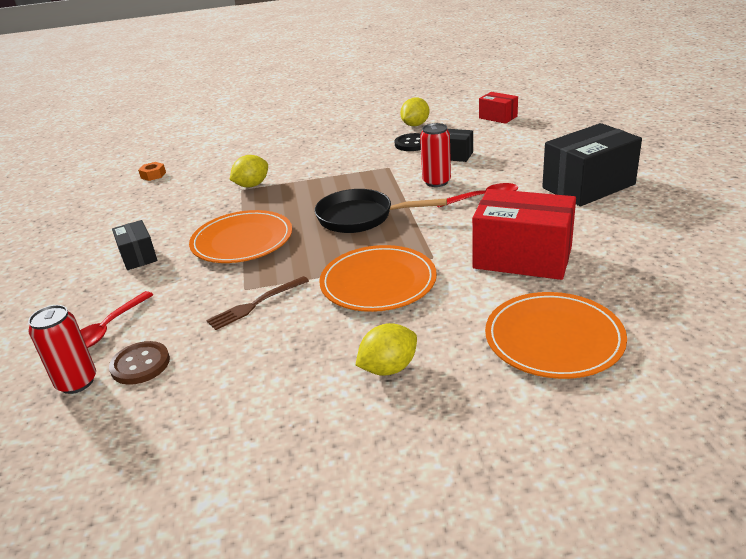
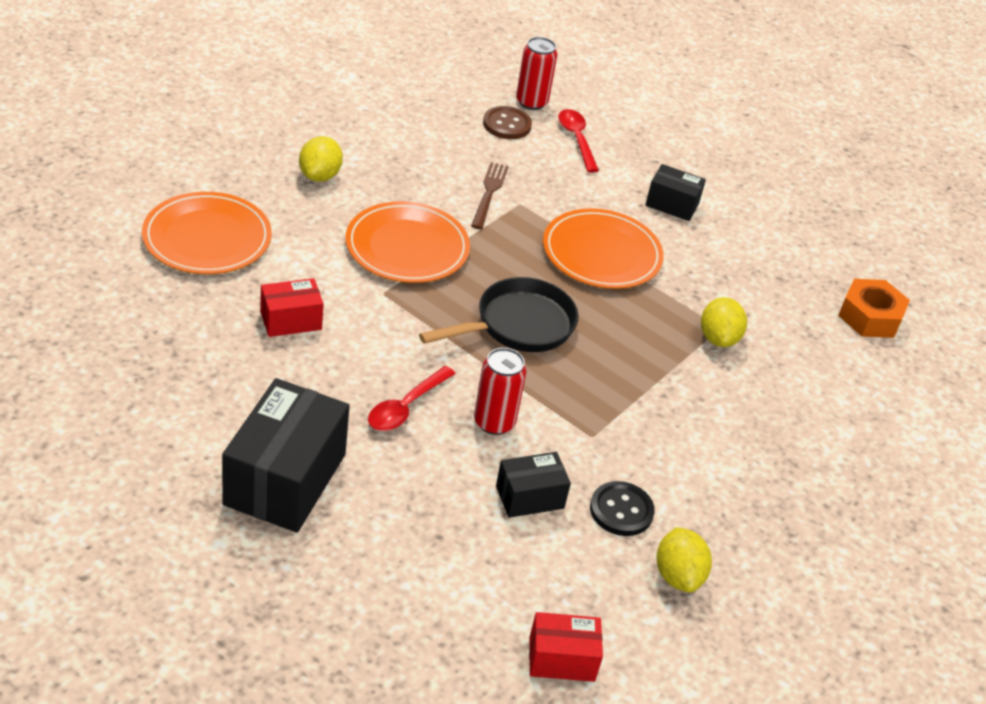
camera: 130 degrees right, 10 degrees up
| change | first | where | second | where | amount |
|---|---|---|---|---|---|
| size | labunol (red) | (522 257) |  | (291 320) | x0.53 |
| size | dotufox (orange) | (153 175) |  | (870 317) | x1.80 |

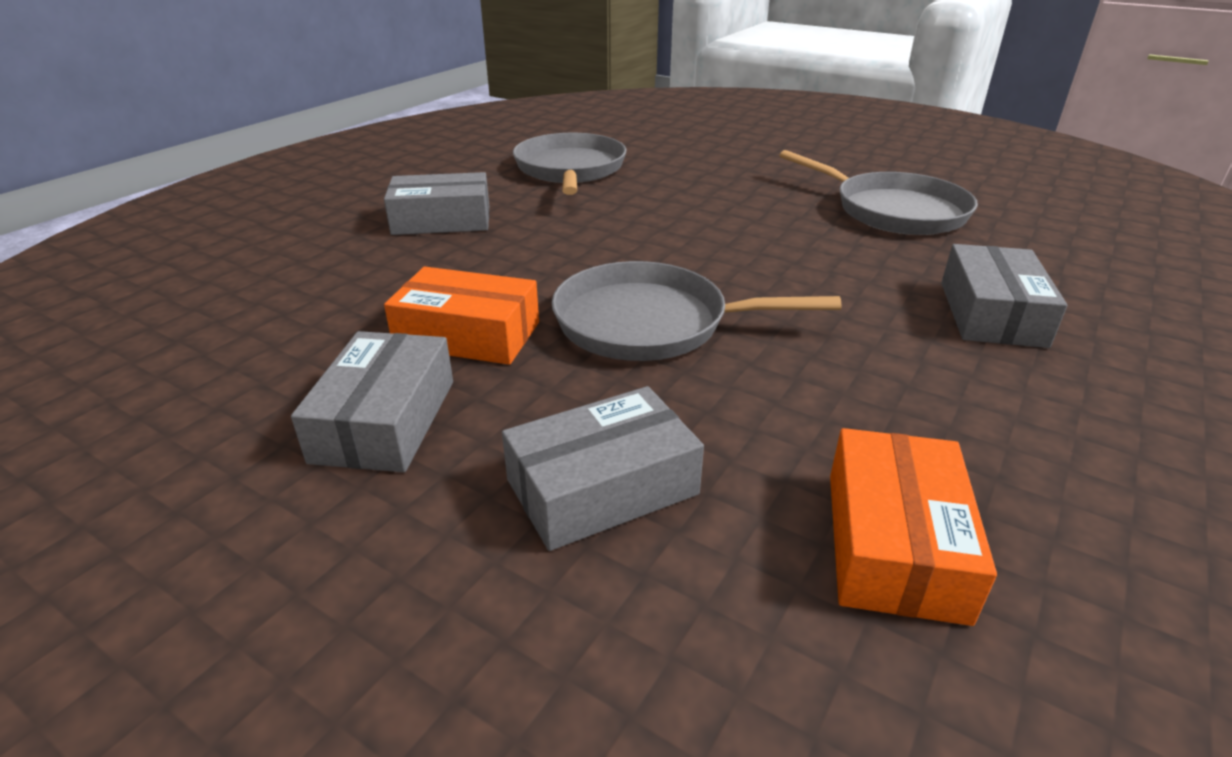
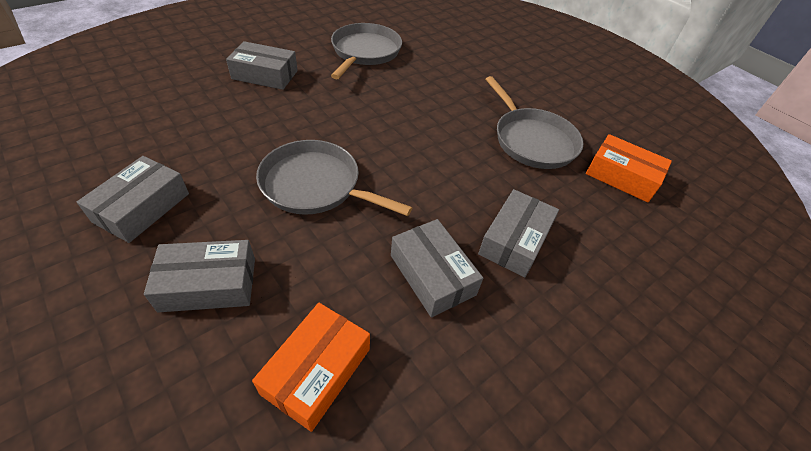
camera: 15 degrees right, 15 degrees up
| change | first | where | second | where | amount |
|---|---|---|---|---|---|
| appeared |  |  | labunol (grey) | (432 275) |  |
| relocated | labunol (orange) | (467 334) |  | (622 176) |  |

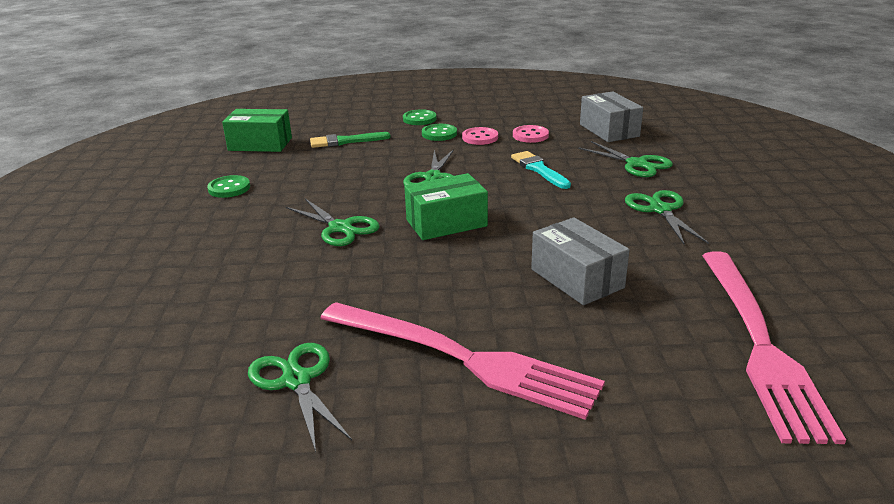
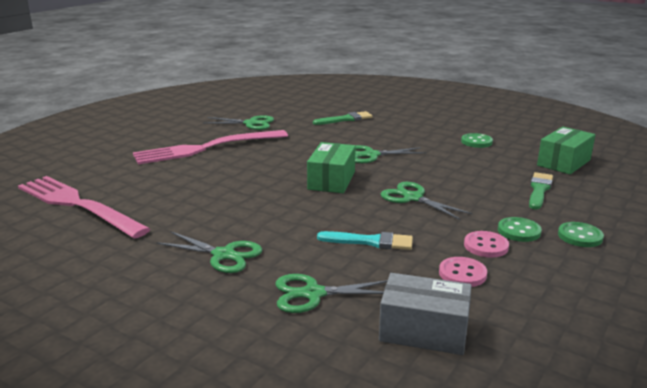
camera: 125 degrees right, 5 degrees down
| change | first | where | second | where | amount |
|---|---|---|---|---|---|
| appeared |  |  | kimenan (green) | (345 119) |  |
| missing | labunol (grey) | (577 278) |  |  |  |

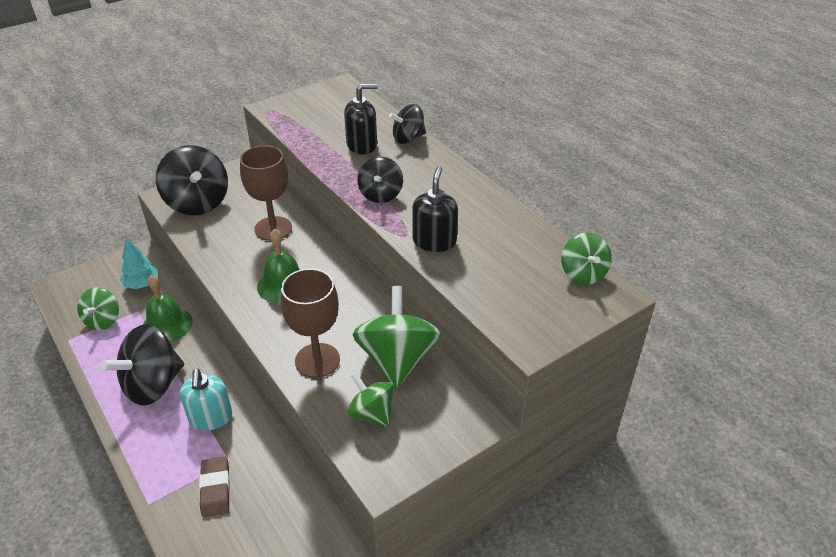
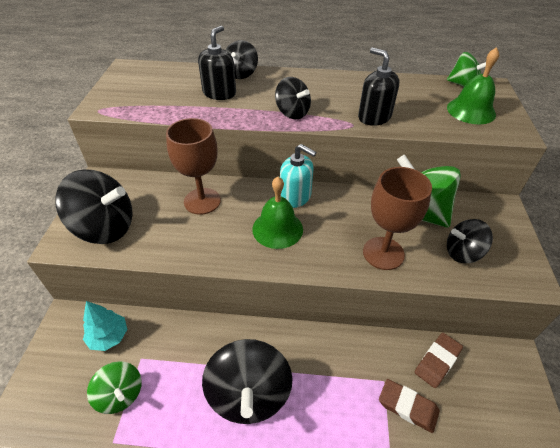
camera: 50 degrees left, 5 degrees up
| change | first | where | second | where | amount |
|---|---|---|---|---|---|
| relocated | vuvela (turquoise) | (210 417) |  | (295 197) |  |
| appeared |  |  | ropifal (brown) | (437 361) |  |
| relocated | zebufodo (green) | (167 325) |  | (471 111) |  |
| colour | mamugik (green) | (371 413) | mamugik (black) | (462 253) |  |

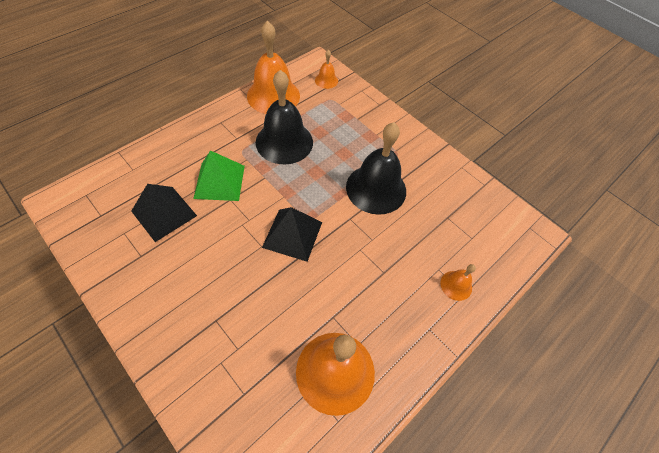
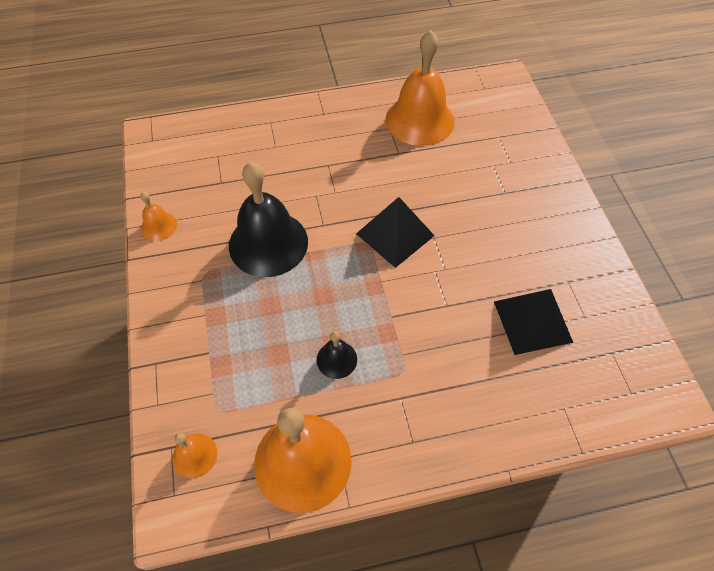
camera: 145 degrees left, 0 degrees up
| change | first | where | second | where | amount |
|---|---|---|---|---|---|
| relocated | zebufodo (orange) | (456 285) |  | (159 226) |  |
| size | zebufodo (black) | (284 142) |  | (336 359) | x0.46 |
| missing | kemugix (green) | (219 181) |  |  |  |

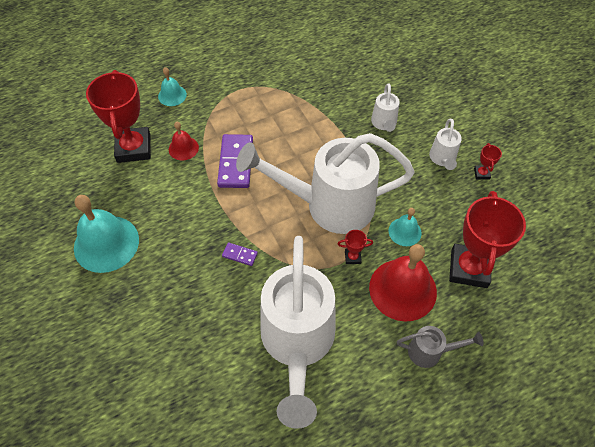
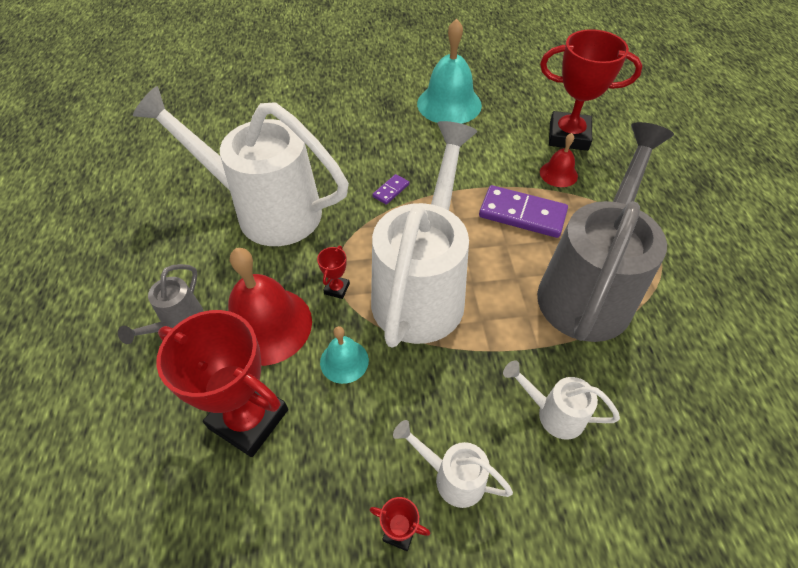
camera: 110 degrees right, 5 degrees down
| change | first | where | second | where | amount |
|---|---|---|---|---|---|
| appeared |  |  | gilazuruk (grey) | (589 288) |  |
| missing | zebufodo (turquoise) | (172 95) |  |  |  |

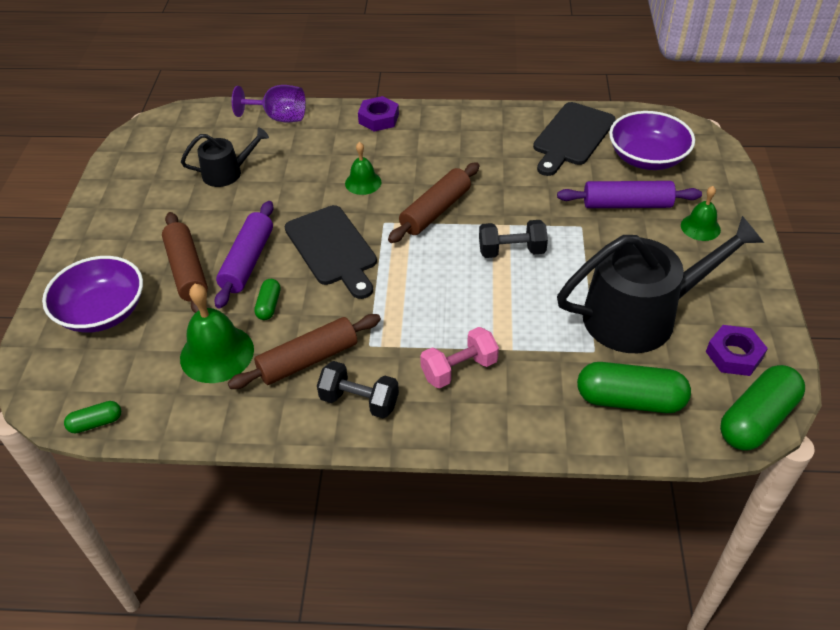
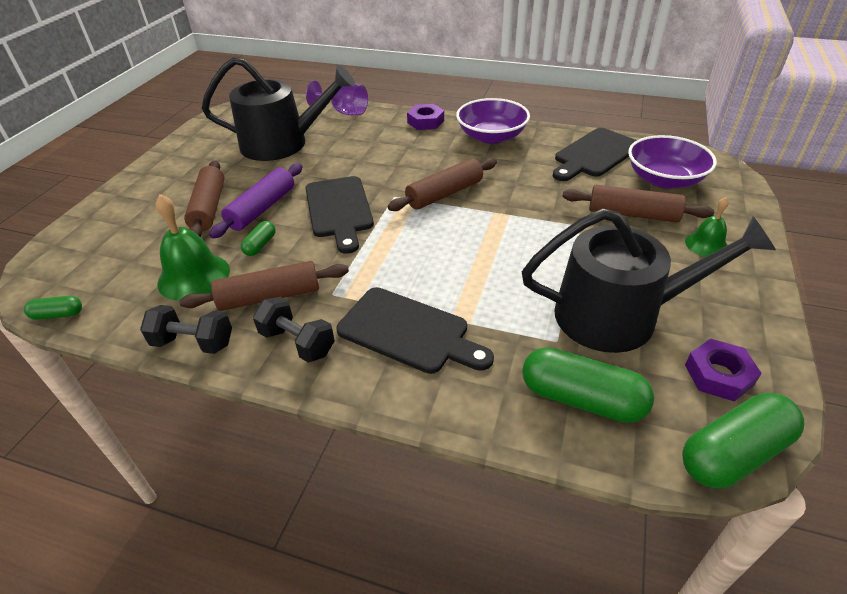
camera: 15 degrees right, 5 degrees down
| change | first | where | second | where | amount |
|---|---|---|---|---|---|
| relocated | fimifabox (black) | (511 251) |  | (193 343) |  |
| size | gilazuruk (black) | (227 173) |  | (282 143) | x1.95 |
| exchanged | fimifabox (pink) | (459 369) | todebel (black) | (408 332) |  |
| relocated | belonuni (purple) | (102 312) |  | (491 136) |  |
| colour | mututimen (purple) | (627 204) | mututimen (brown) | (633 214) |  |
| missing | zebufodo (green) | (363 182) |  |  |  |

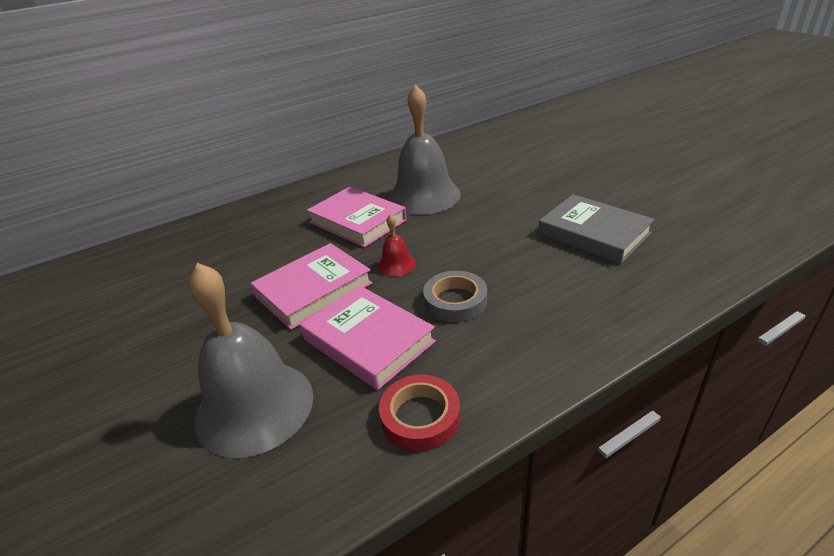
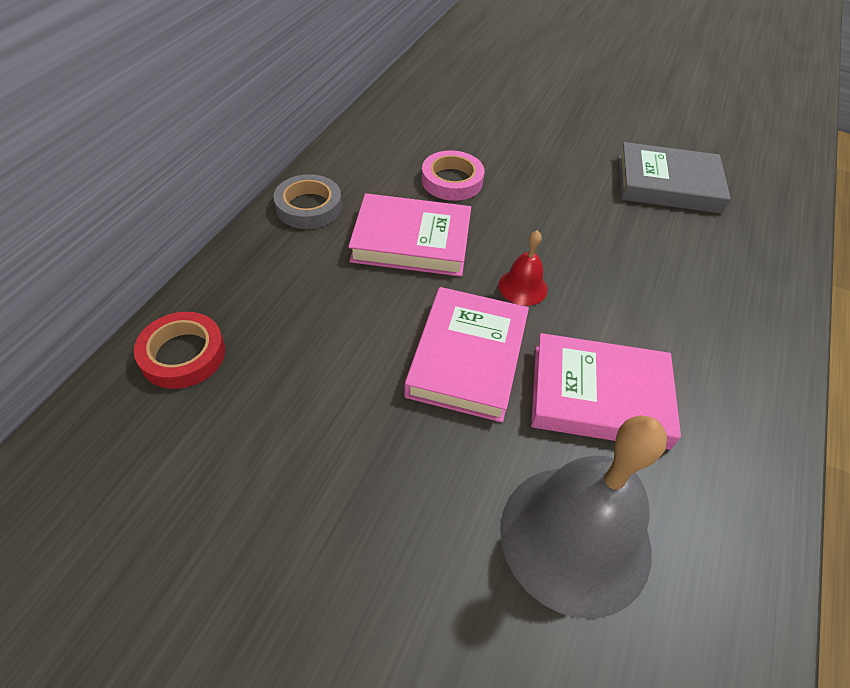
camera: 40 degrees left, 15 degrees up
| change | first | where | second | where | amount |
|---|---|---|---|---|---|
| relocated | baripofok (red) | (420 417) |  | (183 354) |  |
| relocated | baripofok (grey) | (455 301) |  | (309 207) |  |
| exchanged | zebufodo (grey) | (424 196) | baripofok (pink) | (452 181) |  |

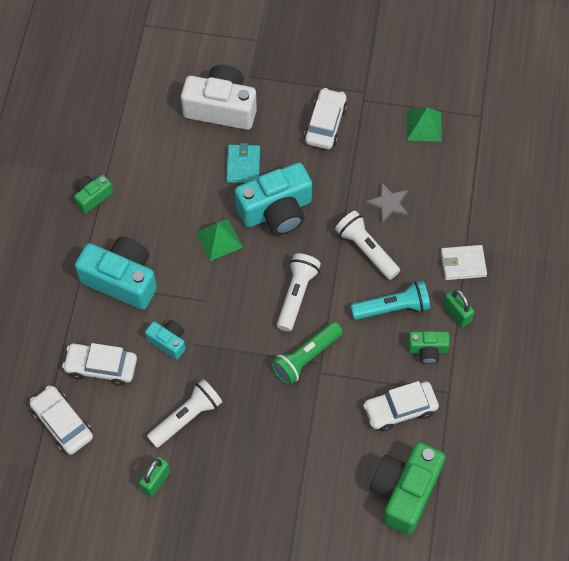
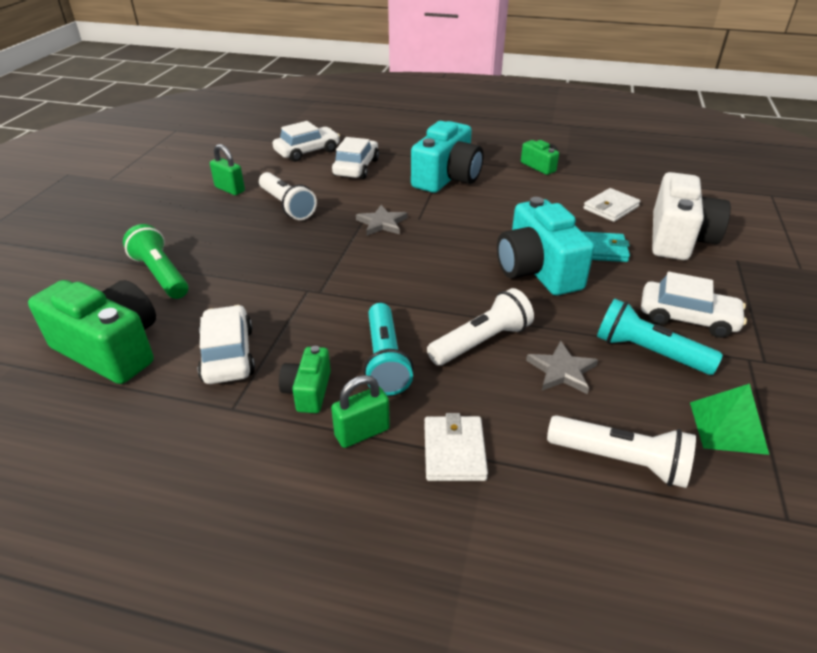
camera: 95 degrees right, 25 degrees down
| change | first | where | second | where | amount |
|---|---|---|---|---|---|
| relocated | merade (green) | (305 357) |  | (161 274) |  |
| appeared |  |  | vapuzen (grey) | (382 223) |  |
| relocated | merade (white) | (297 295) |  | (620 461) |  |
| appeared |  |  | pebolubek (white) | (611 208) |  |
| appeared |  |  | merade (turquoise) | (648 352) |  |
| missing | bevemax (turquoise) | (168 341) |  |  |  |
| missing | kemugix (green) | (219 239) |  |  |  |

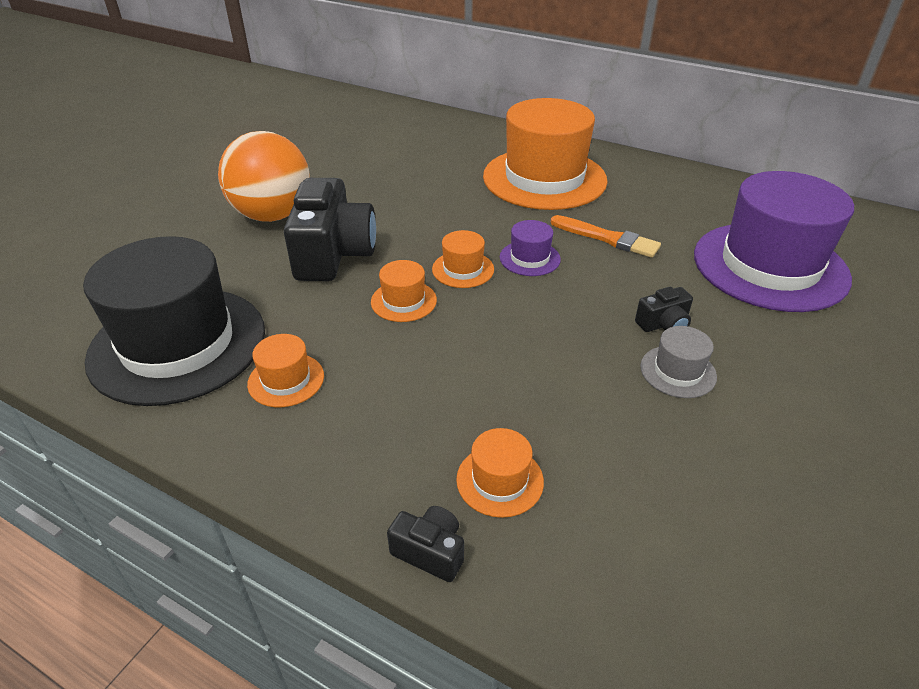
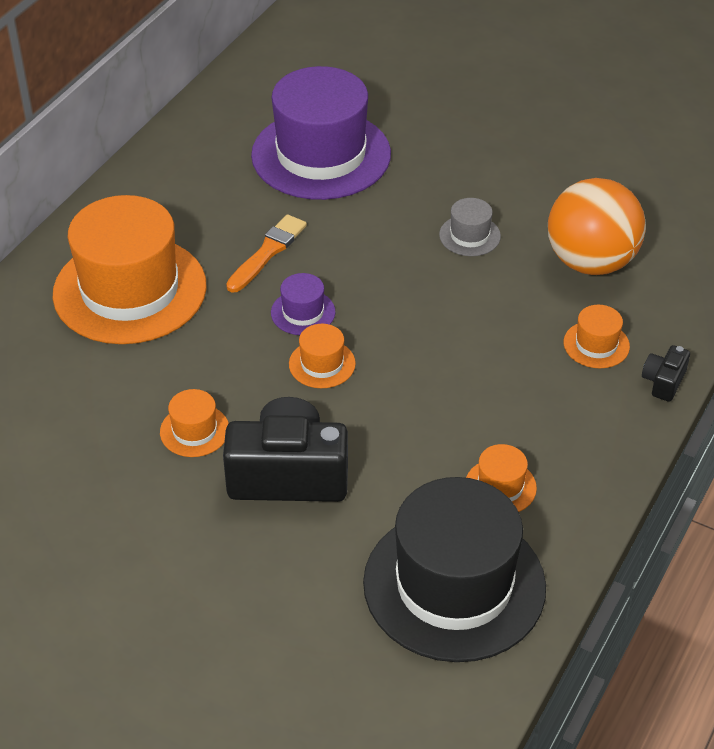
camera: 90 degrees left, 5 degrees up
| change | first | where | second | where | amount |
|---|---|---|---|---|---|
| relocated | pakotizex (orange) | (403 301) |  | (194 430) |  |
| relocated | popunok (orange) | (272 215) |  | (591 262) |  |
| missing | bevemax (black) | (663 324) |  |  |  |

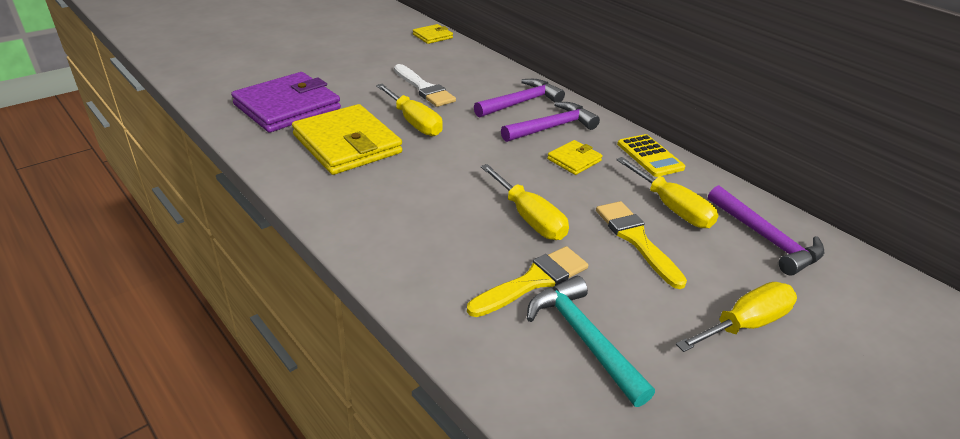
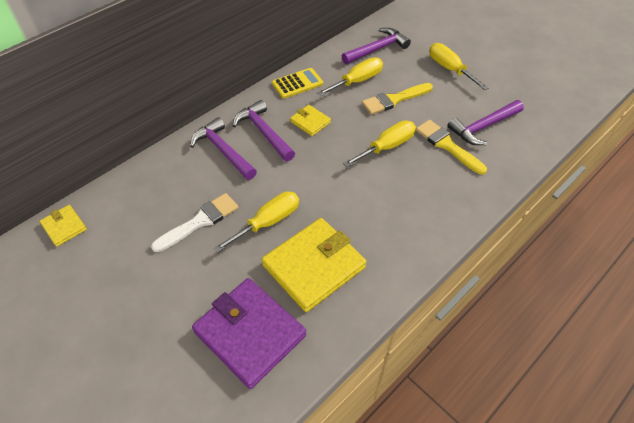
camera: 90 degrees left, 15 degrees up
| change | first | where | second | where | amount |
|---|---|---|---|---|---|
| colour | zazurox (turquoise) | (583 338) | zazurox (purple) | (483 127) |  |

